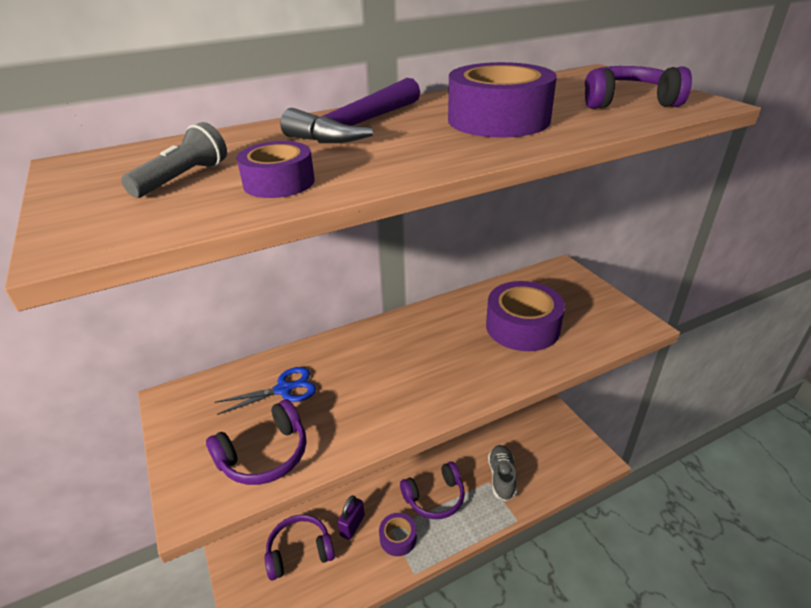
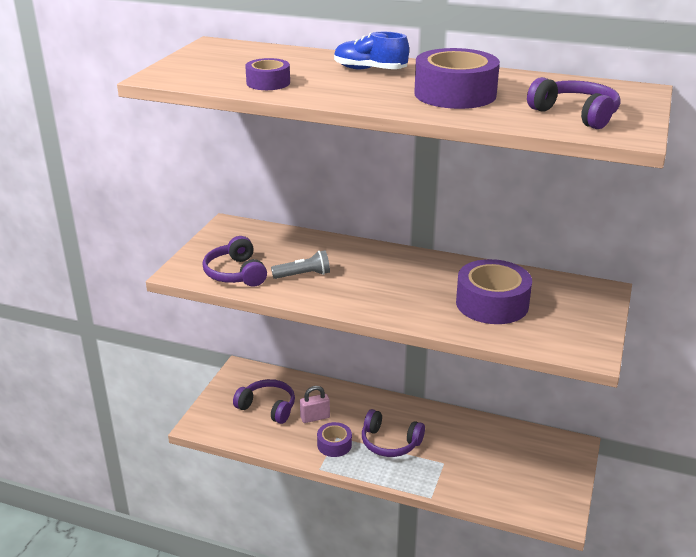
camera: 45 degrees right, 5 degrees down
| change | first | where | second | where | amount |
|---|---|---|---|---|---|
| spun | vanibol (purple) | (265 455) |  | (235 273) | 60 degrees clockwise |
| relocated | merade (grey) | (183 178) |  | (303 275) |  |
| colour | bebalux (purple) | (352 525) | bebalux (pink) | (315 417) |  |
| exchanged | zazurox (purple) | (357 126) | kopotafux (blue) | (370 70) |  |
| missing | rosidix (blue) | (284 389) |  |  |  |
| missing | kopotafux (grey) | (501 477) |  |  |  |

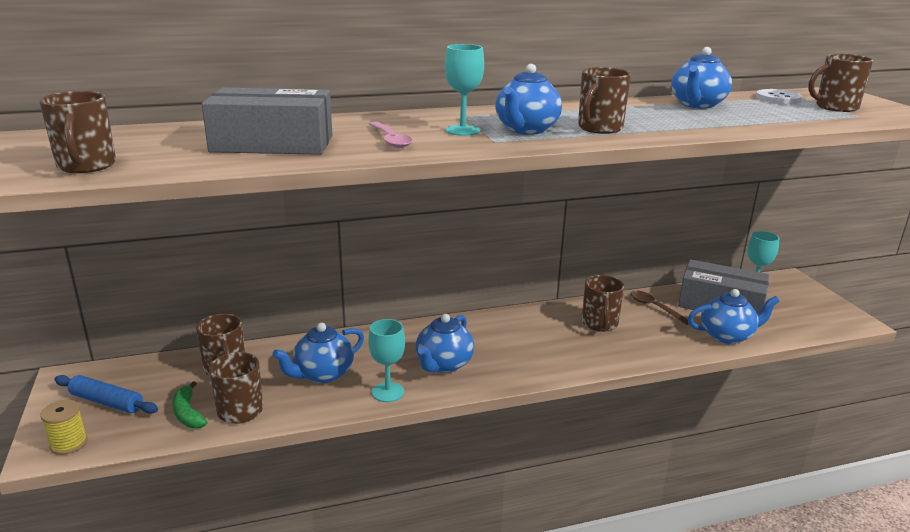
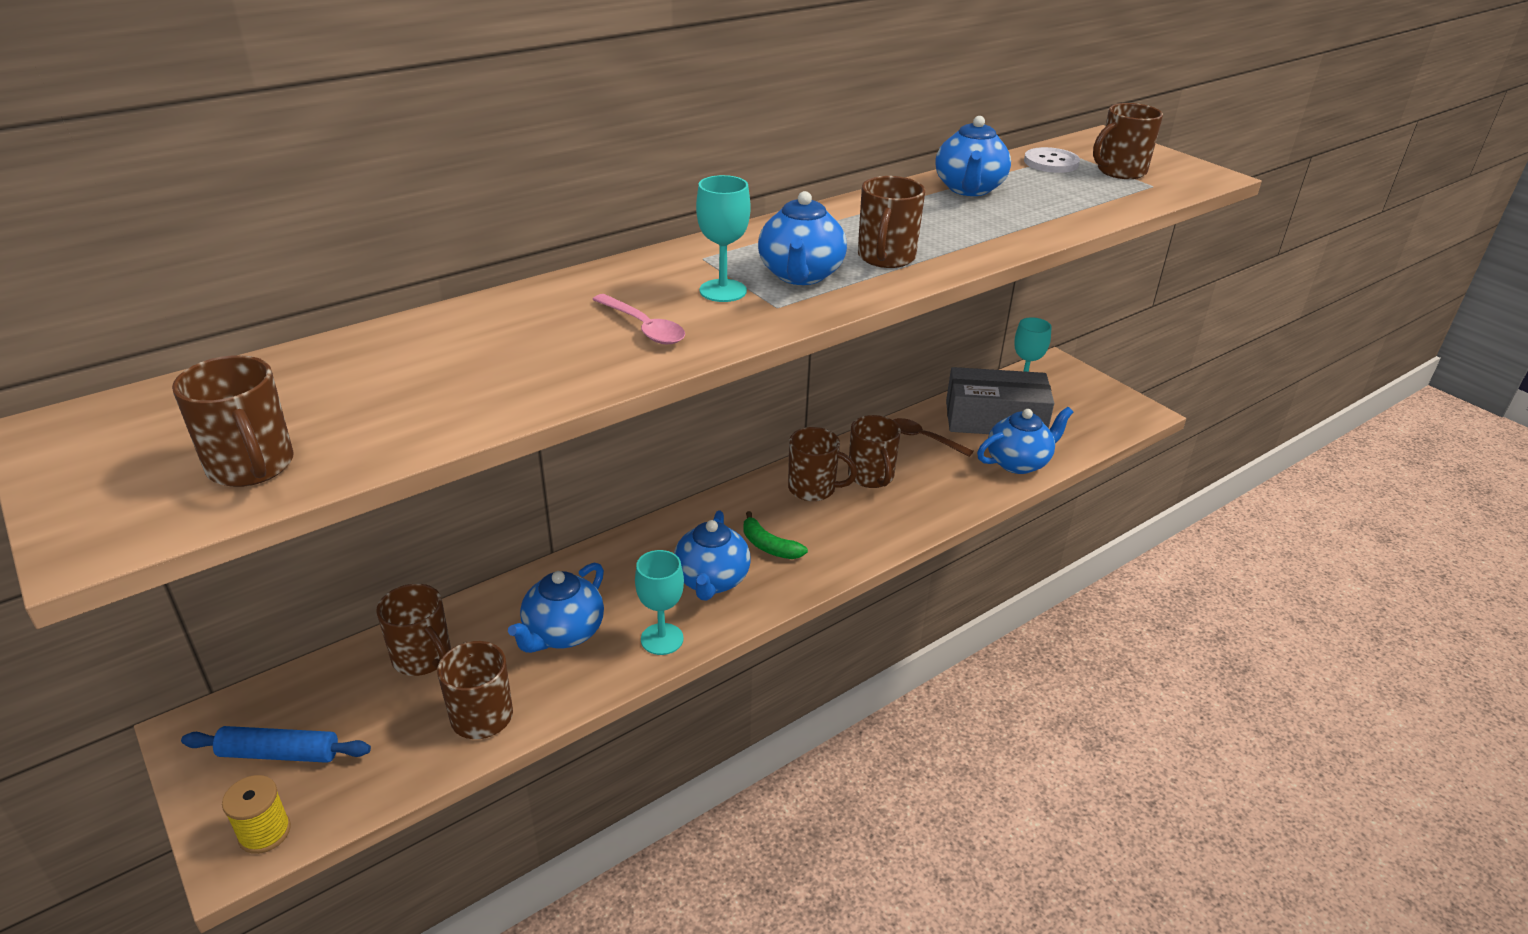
camera: 20 degrees left, 10 degrees up
| change | first | where | second | where | amount |
|---|---|---|---|---|---|
| relocated | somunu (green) | (188 413) |  | (769 546) |  |
| appeared |  |  | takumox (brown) | (813 489) |  |
| missing | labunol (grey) | (272 144) |  |  |  |

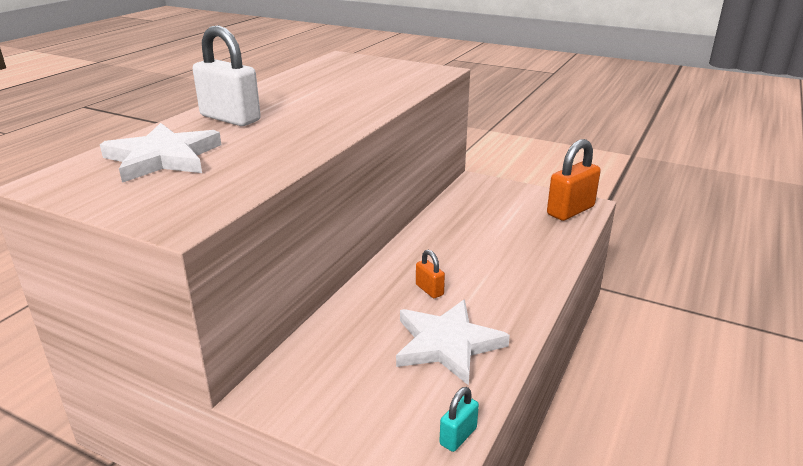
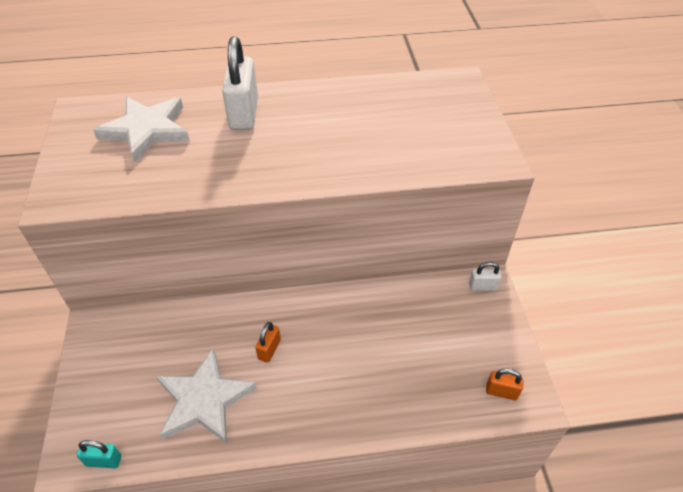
camera: 55 degrees right, 20 degrees up
| change | first | where | second | where | amount |
|---|---|---|---|---|---|
| appeared |  |  | bebalux (white) | (482 286) |  |
| size | bebalux (orange) | (570 211) |  | (501 392) | x0.49 |

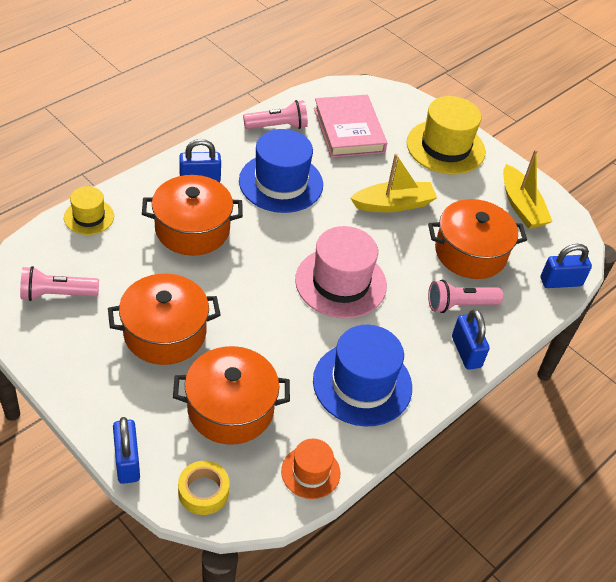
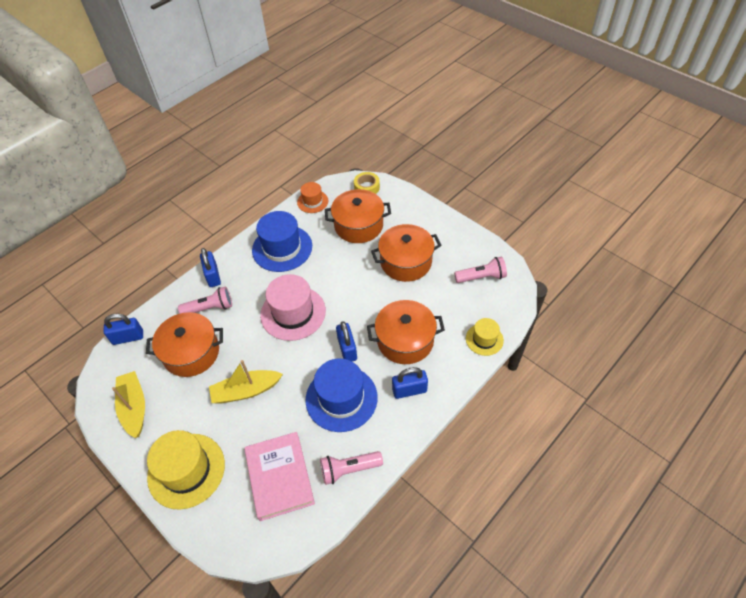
camera: 175 degrees left, 5 degrees up
| change | first | where | second | where | amount |
|---|---|---|---|---|---|
| relocated | bebalux (blue) | (127 461) |  | (347 349) |  |

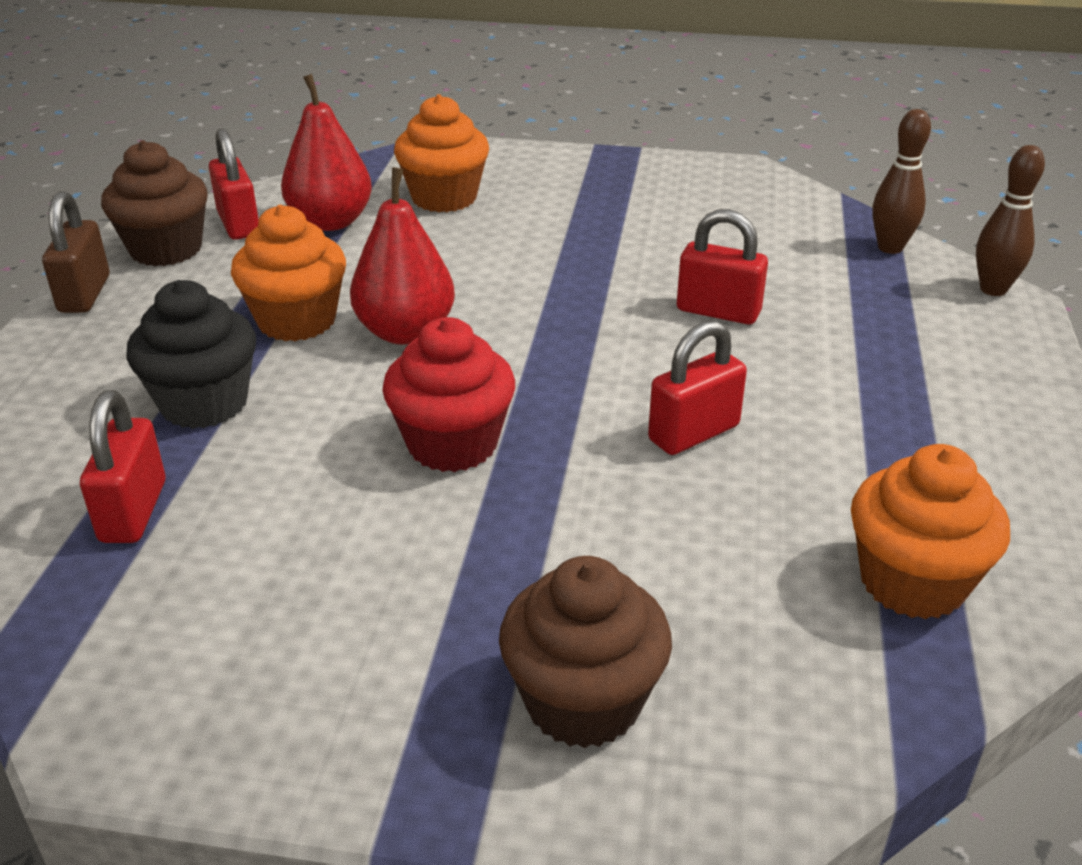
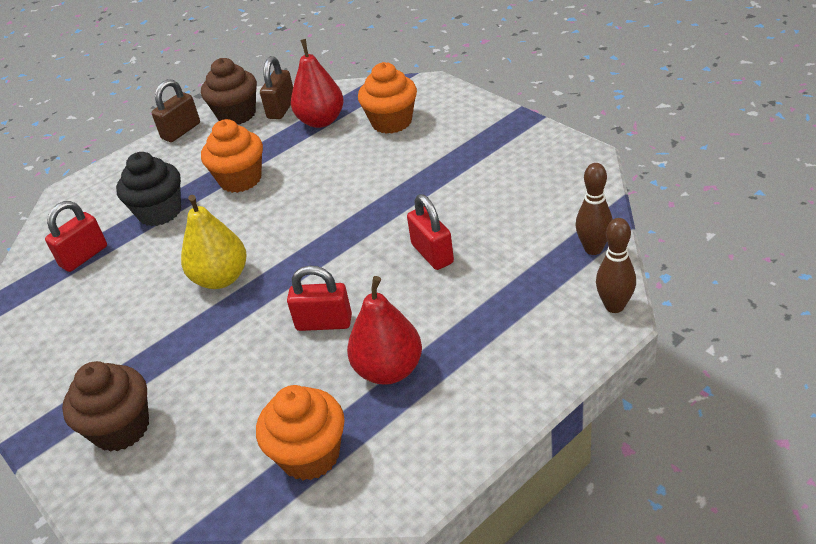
camera: 45 degrees right, 5 degrees up
| change | first | where | second | where | amount |
|---|---|---|---|---|---|
| exchanged | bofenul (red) | (452 444) | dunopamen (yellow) | (221 278) |  |
| colour | bebalux (red) | (238 224) | bebalux (brown) | (281 108) |  |
| relocated | dunopamen (red) | (405 332) |  | (389 370) |  |

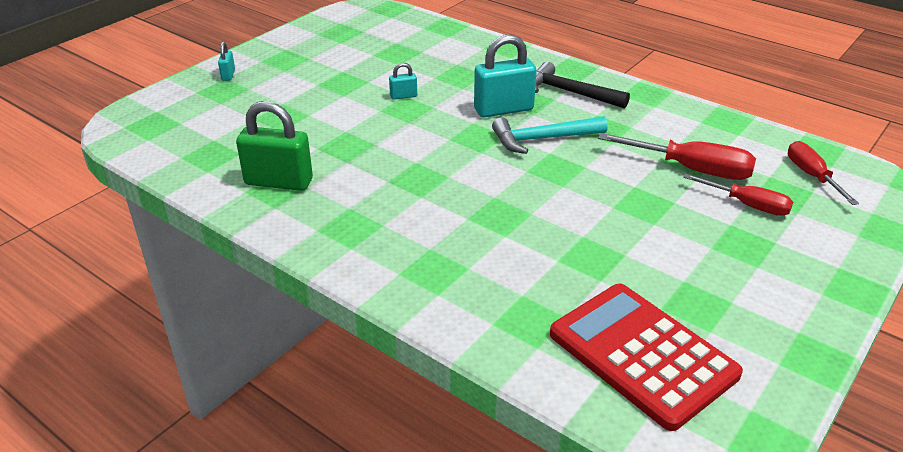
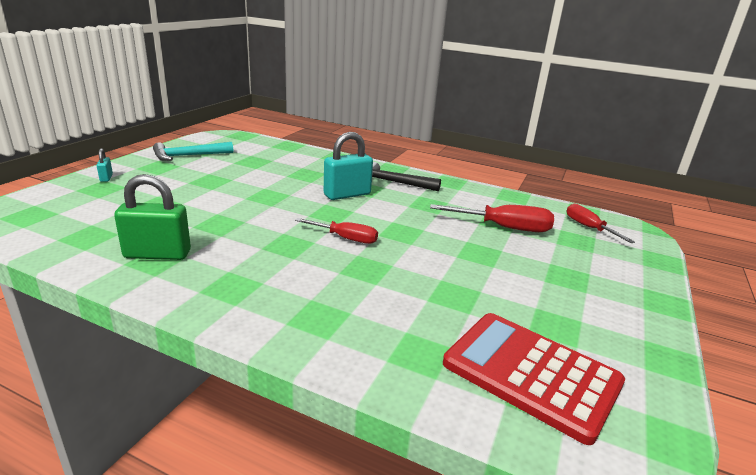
camera: 15 degrees left, 10 degrees down
| change | first | where | second | where | amount |
|---|---|---|---|---|---|
| relocated | zazurox (turquoise) | (542 139) |  | (188 156) |  |
| relocated | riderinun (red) | (747 205) |  | (345 238) |  |
| missing | bebalux (turquoise) | (403 96) |  |  |  |

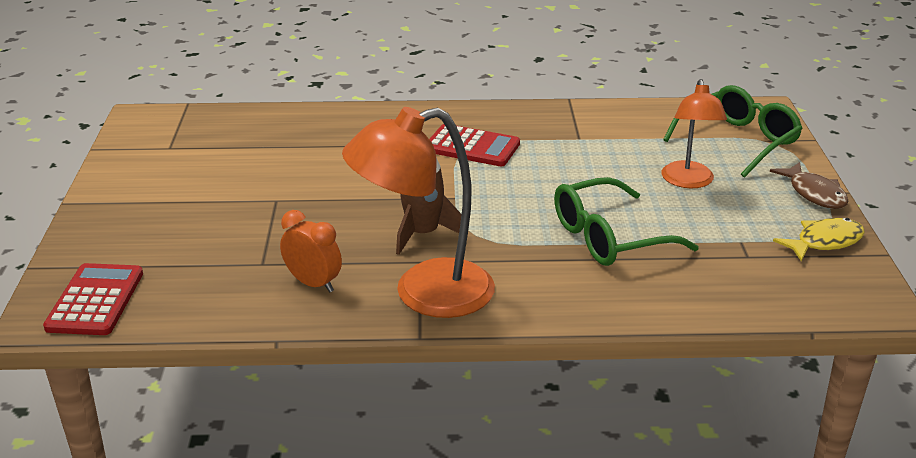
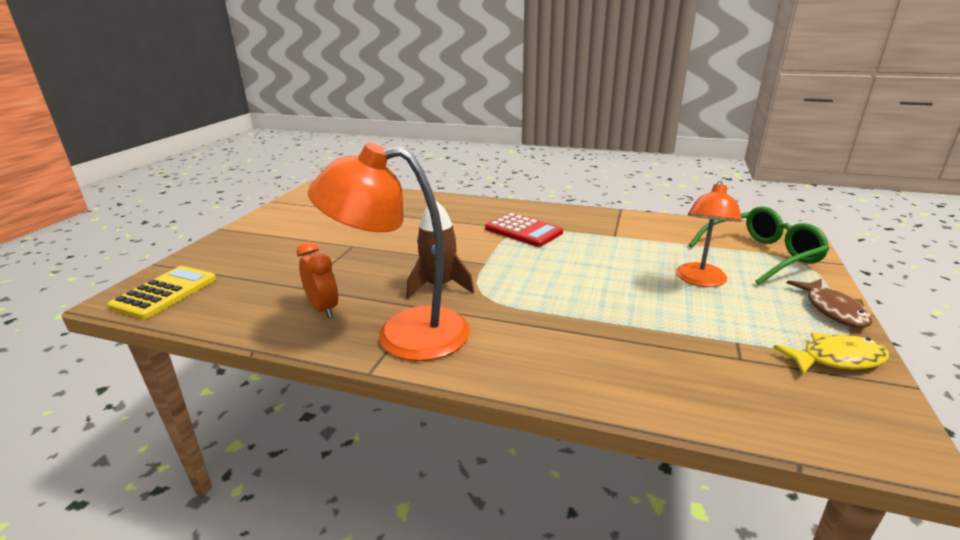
camera: 20 degrees right, 5 degrees down
| change | first | where | second | where | amount |
|---|---|---|---|---|---|
| colour | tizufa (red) | (95 300) | tizufa (yellow) | (165 293) |  |
| missing | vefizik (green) | (610 237) |  |  |  |

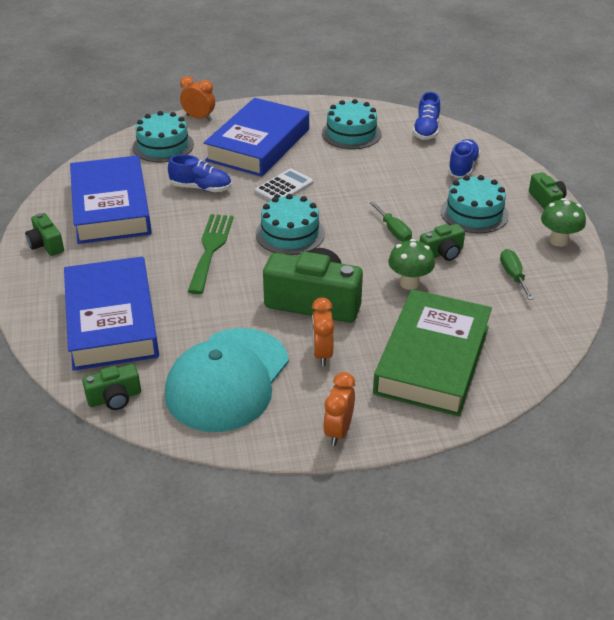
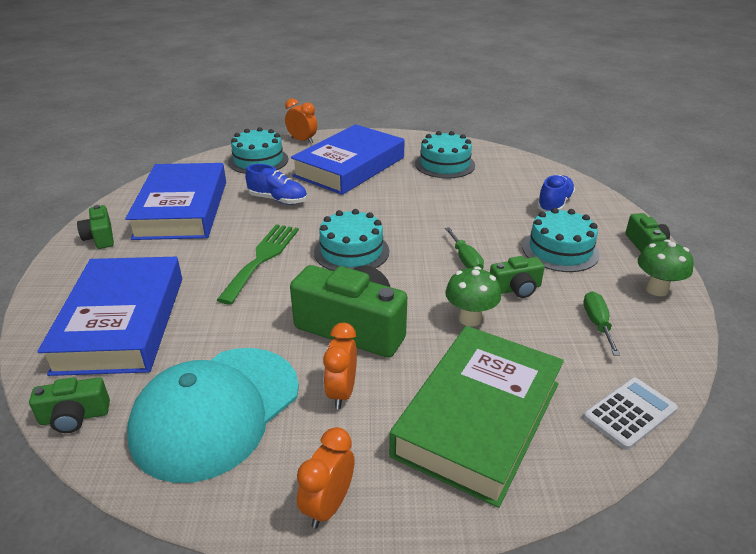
camera: 10 degrees right, 5 degrees down
| change | first | where | second | where | amount |
|---|---|---|---|---|---|
| relocated | tizufa (white) | (284 187) |  | (630 413) |  |
| missing | kopotafux (blue) | (426 130) |  |  |  |

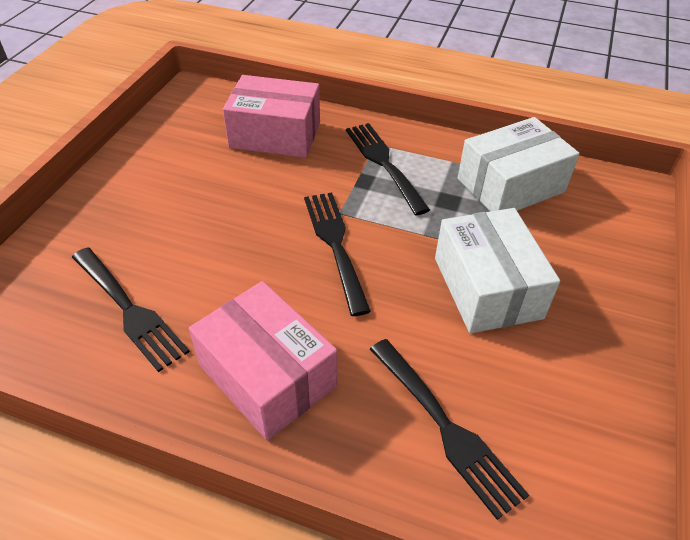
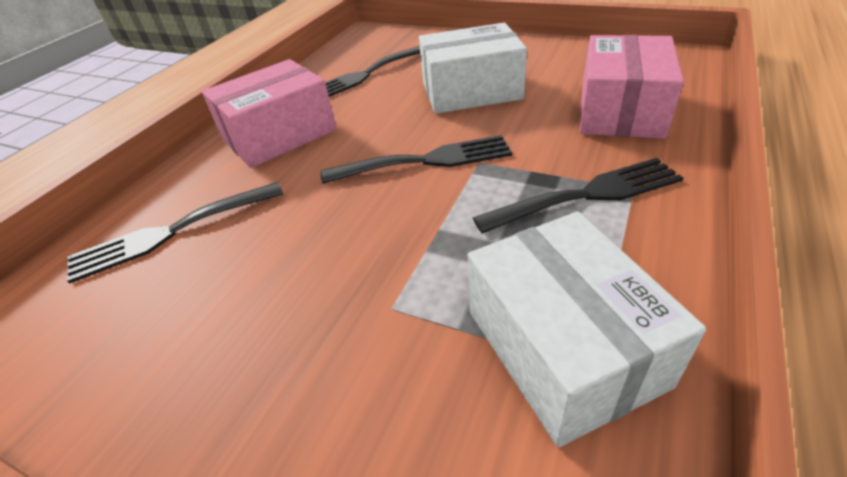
camera: 100 degrees right, 5 degrees down
| change | first | where | second | where | amount |
|---|---|---|---|---|---|
| relocated | labunol (white) | (487 287) |  | (471 91) |  |

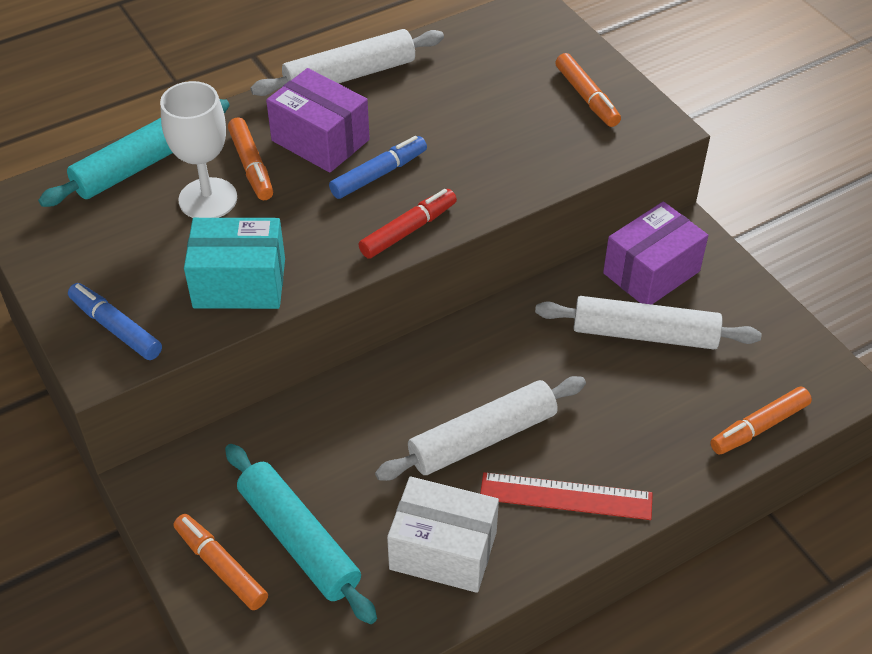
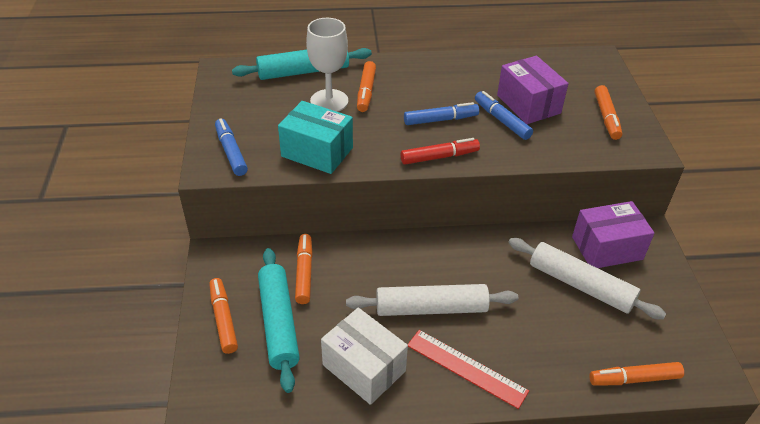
camera: 25 degrees right, 5 degrees down
| change | first | where | second | where | amount |
|---|---|---|---|---|---|
| appeared |  |  | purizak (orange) | (304 273) |  |
| appeared |  |  | purizak (blue) | (502 120) |  |
| relocated | labunol (purple) | (320 140) |  | (528 104) |  |
| missing | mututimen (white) | (349 75) |  |  |  |

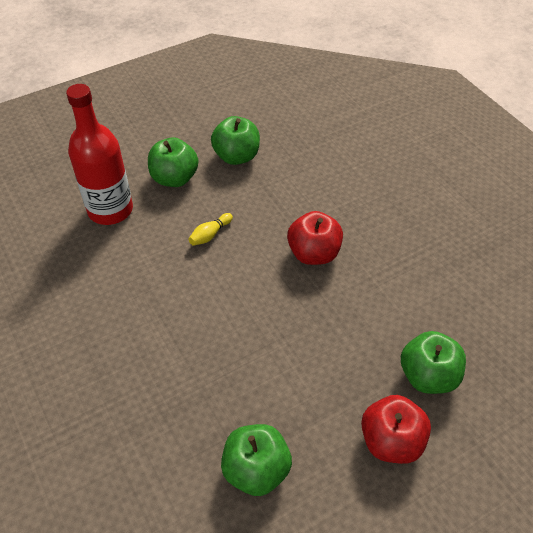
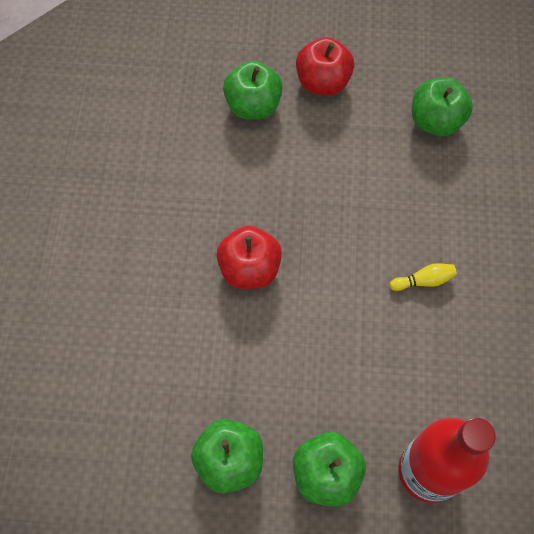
camera: 145 degrees left, 15 degrees up
| change | first | where | second | where | amount |
|---|---|---|---|---|---|
| relocated | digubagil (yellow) | (210 235) |  | (423 281) |  |

